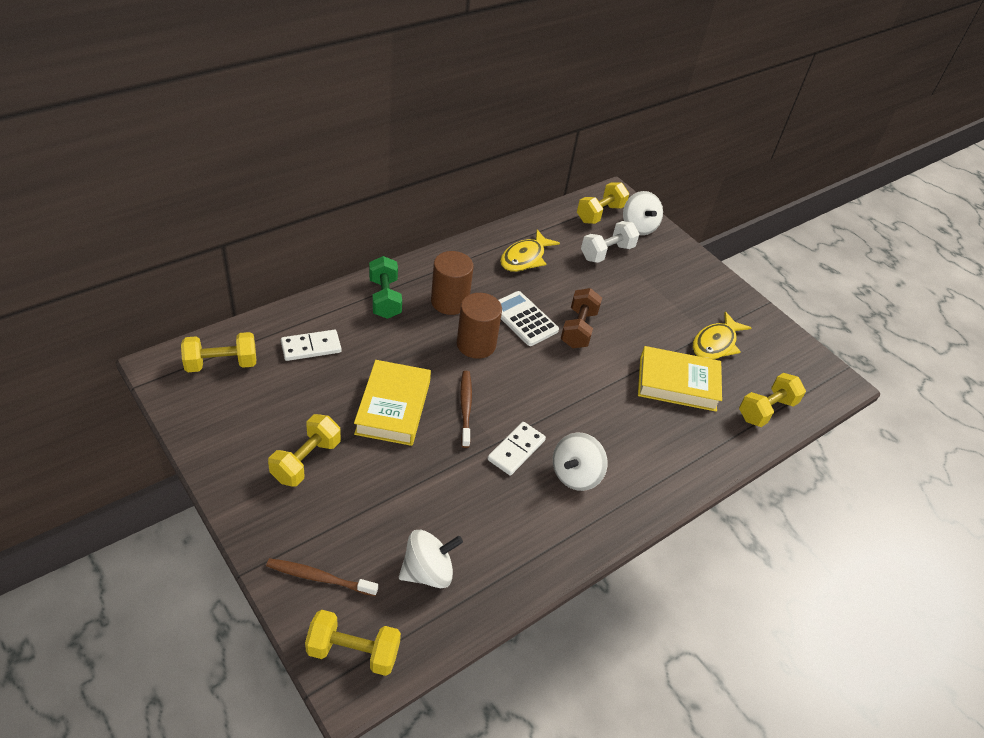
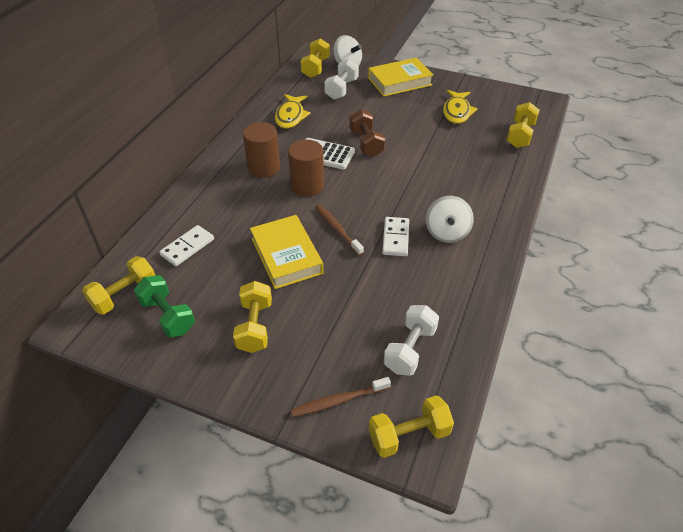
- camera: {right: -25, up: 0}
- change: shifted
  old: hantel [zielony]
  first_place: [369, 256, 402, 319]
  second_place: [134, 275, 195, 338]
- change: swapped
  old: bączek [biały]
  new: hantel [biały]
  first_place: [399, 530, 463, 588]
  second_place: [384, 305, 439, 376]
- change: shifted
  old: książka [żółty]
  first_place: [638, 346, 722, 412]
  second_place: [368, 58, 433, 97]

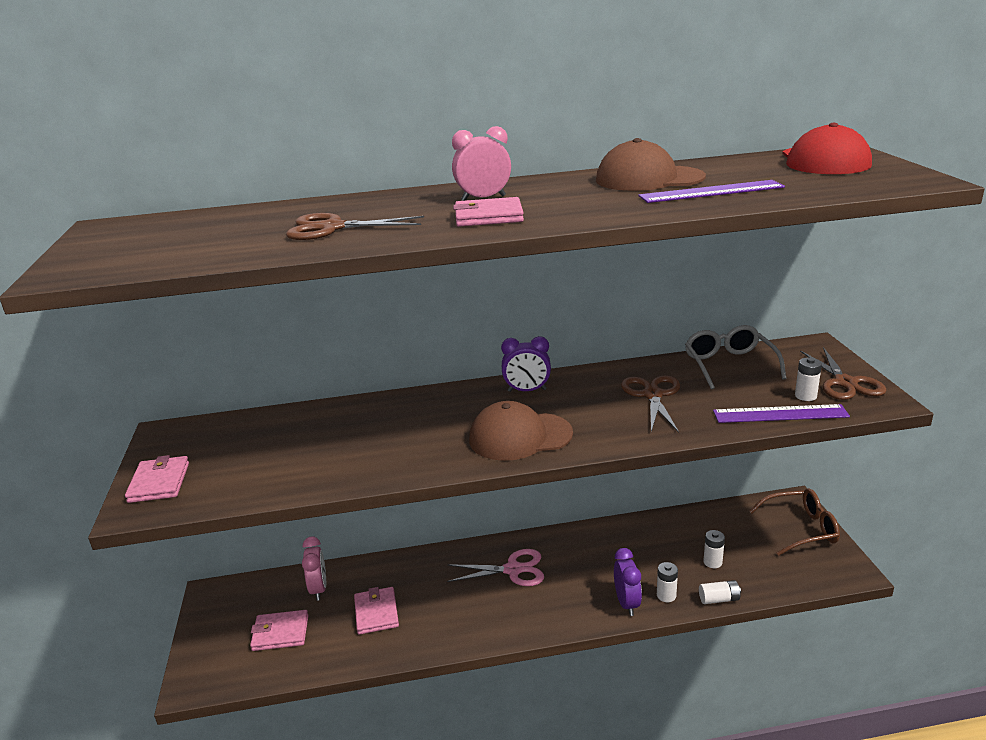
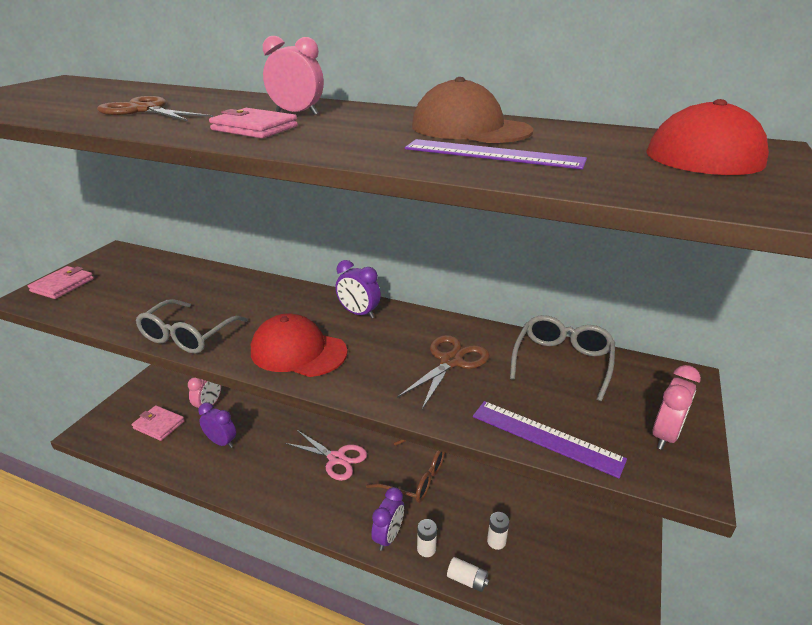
- camera: {right: 30, up: 5}
- change: swapped
  old: portfel [różowy]
  new: budzik [fioletowy]
  first_place: [354, 587, 399, 635]
  second_place: [198, 403, 236, 448]
- change: repainted
  old: czapka [brązowy]
  new: czapka [czerwony]
  first_place: [469, 401, 573, 461]
  second_place: [251, 313, 347, 377]
- change: shifted
  old: okulary [brązowy]
  first_place: [750, 488, 840, 556]
  second_place: [366, 439, 445, 503]
- change: gone
  old: bateria [biały]
  first_place: [795, 358, 822, 401]
- change: swapped
  old: nożyczki [brązowy]
  new: budzik [różowy]
  first_place: [800, 347, 887, 400]
  second_place: [653, 365, 701, 450]
- change: new
  new: okulary [szary]
  second_place: [136, 299, 248, 354]

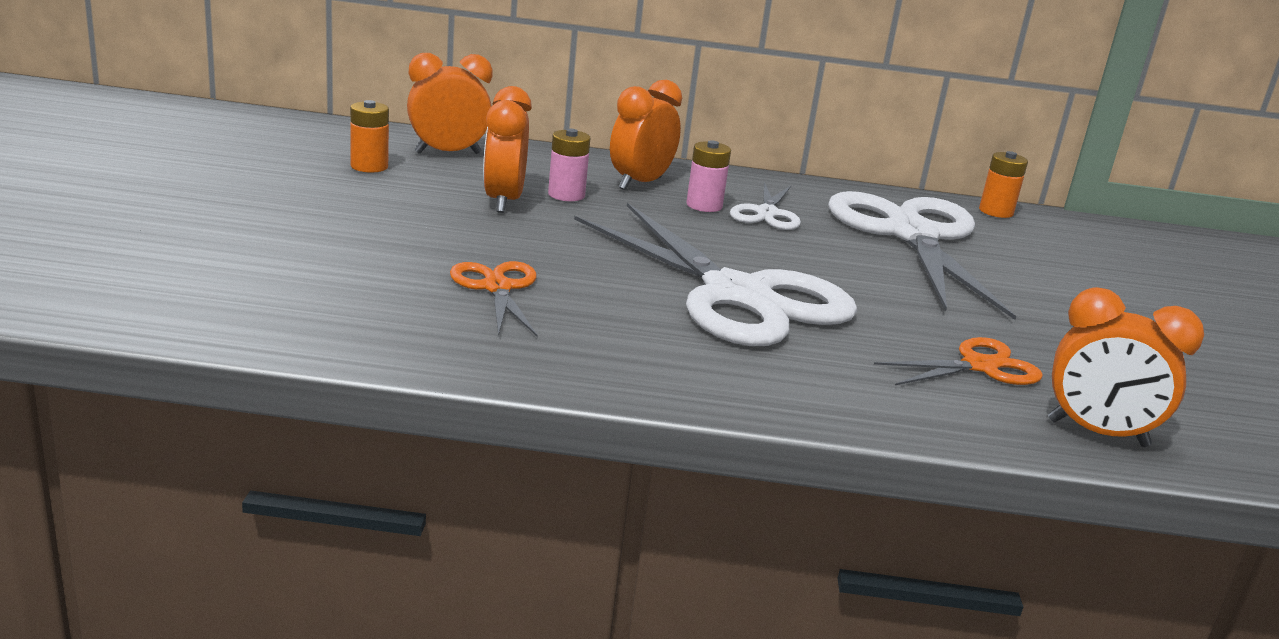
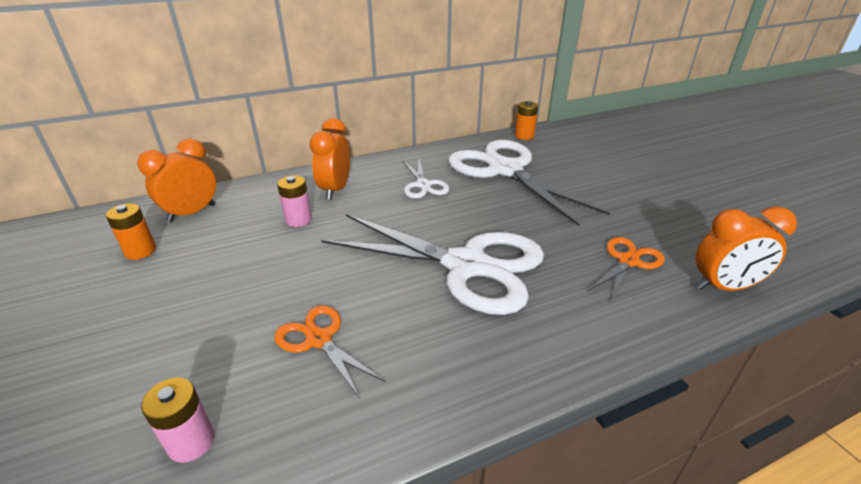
- camera: {right: -25, up: 10}
- change: gone
  old: budzik [pomarańczowy]
  first_place: [483, 86, 532, 213]
- change: shifted
  old: bateria [różowy]
  first_place: [686, 140, 731, 212]
  second_place: [141, 378, 215, 463]

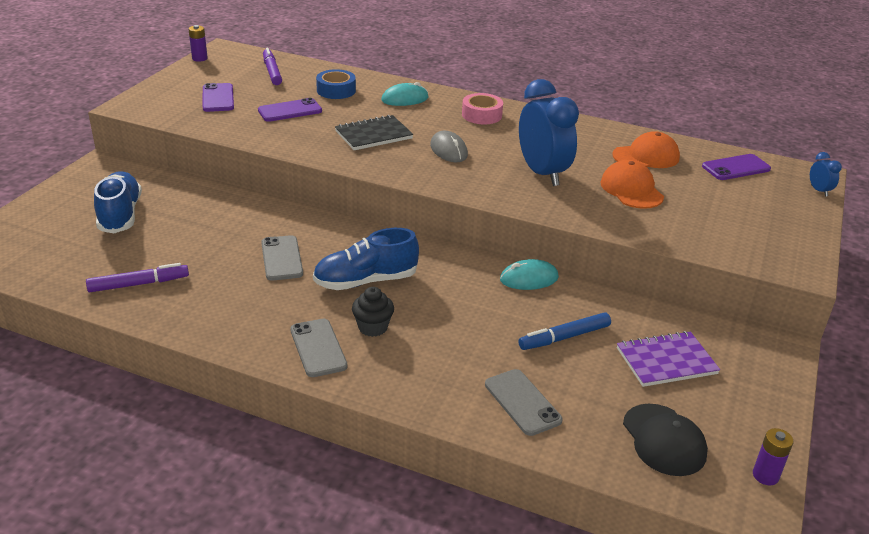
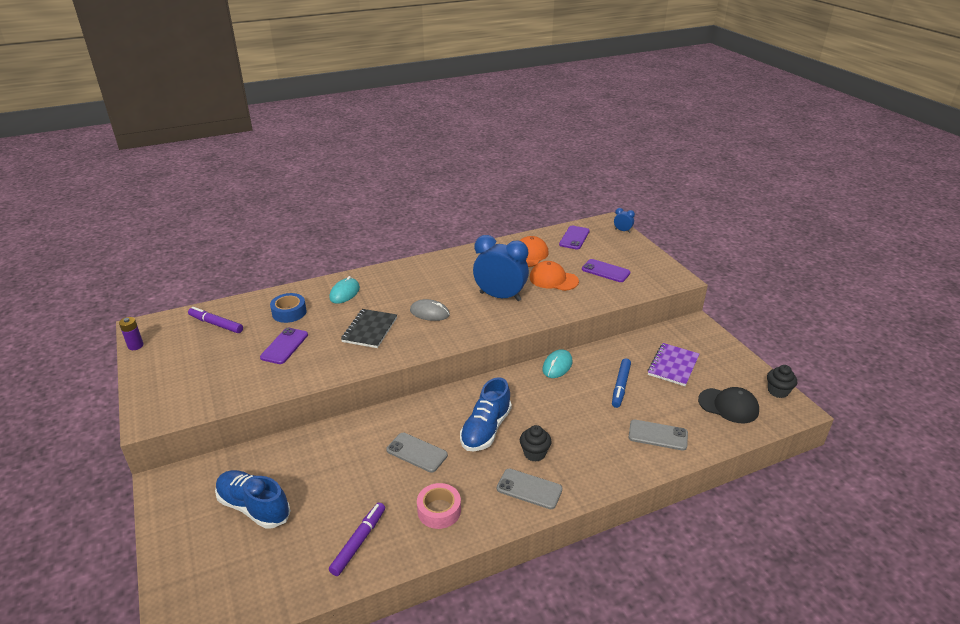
- camera: {right: -45, up: 0}
- change: shifted
  old: telefon [fioletowy]
  first_place: [203, 83, 234, 112]
  second_place: [582, 259, 630, 282]
- change: shifted
  old: taśma klejąca [różowy]
  first_place: [462, 93, 503, 124]
  second_place: [417, 483, 461, 529]
- change: swapped
  old: bateria [fioletowy]
  new: muffinka [czarny]
  first_place: [753, 428, 793, 485]
  second_place: [767, 365, 797, 398]

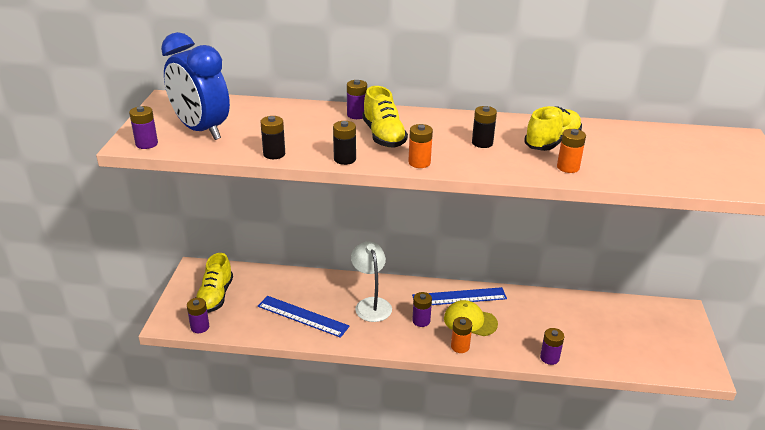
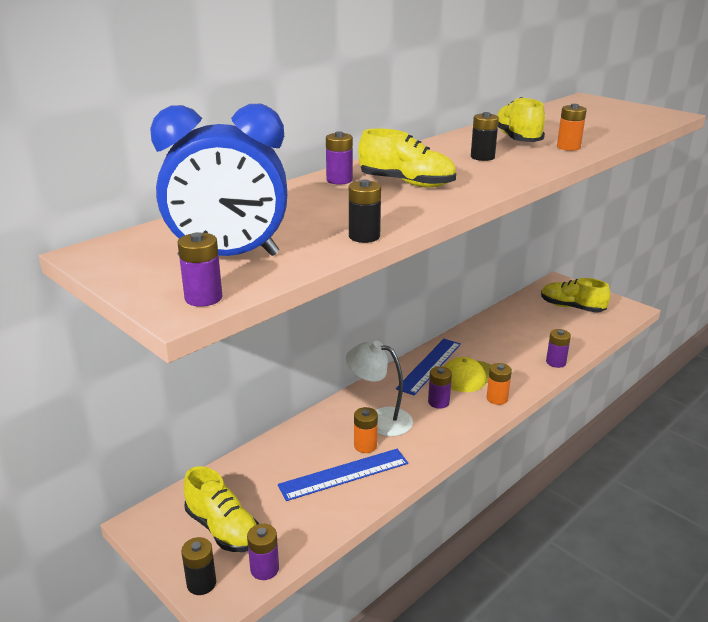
- camera: {right: -50, up: -5}
- change: shifted
  old: bateria [czarny]
  first_place: [333, 121, 356, 165]
  second_place: [181, 537, 216, 595]
- change: shifted
  old: bateria [pomarańczowy]
  first_place: [408, 124, 433, 168]
  second_place: [354, 407, 378, 453]
- change: new
  new: but [żółty]
  second_place: [541, 278, 610, 313]

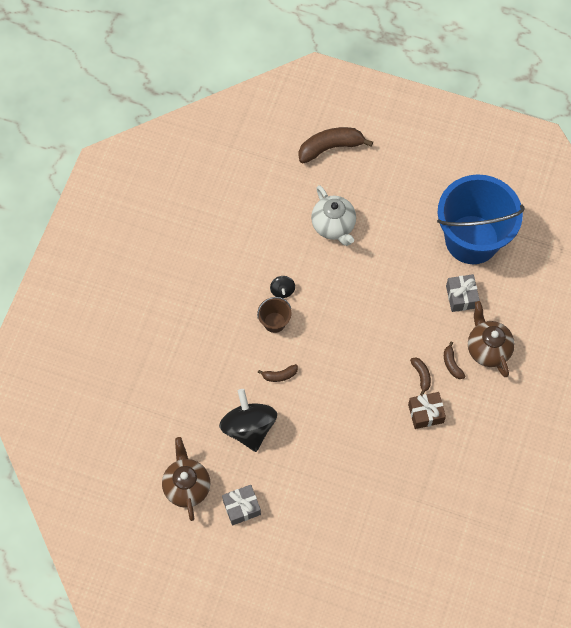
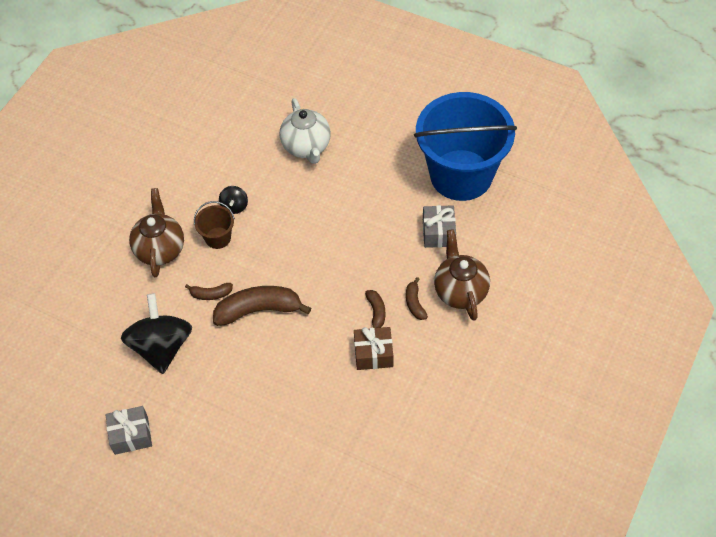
- camera: {right: 10, up: -10}
- change: shifted
  old: imbryk [brązowy]
  first_place: [162, 437, 210, 521]
  second_place: [129, 188, 184, 277]
- change: shifted
  old: banan [brązowy]
  first_place: [298, 127, 373, 163]
  second_place: [213, 286, 311, 326]

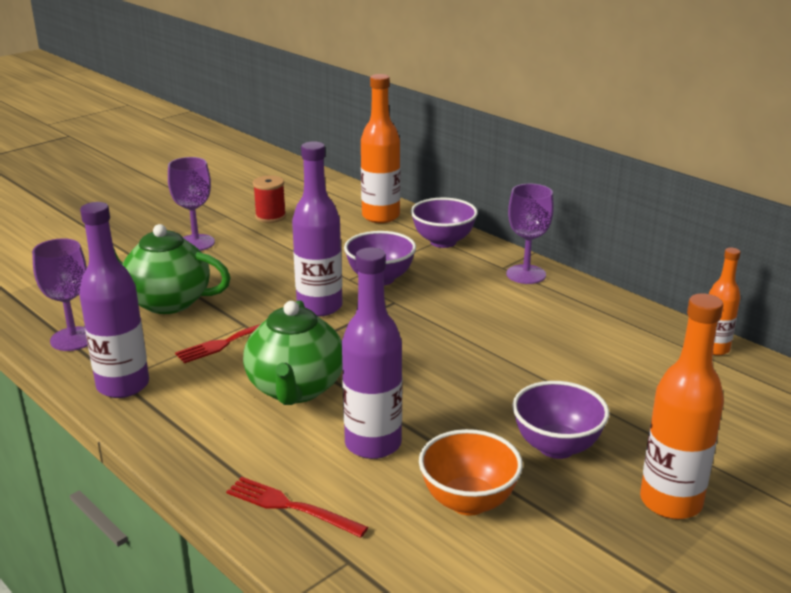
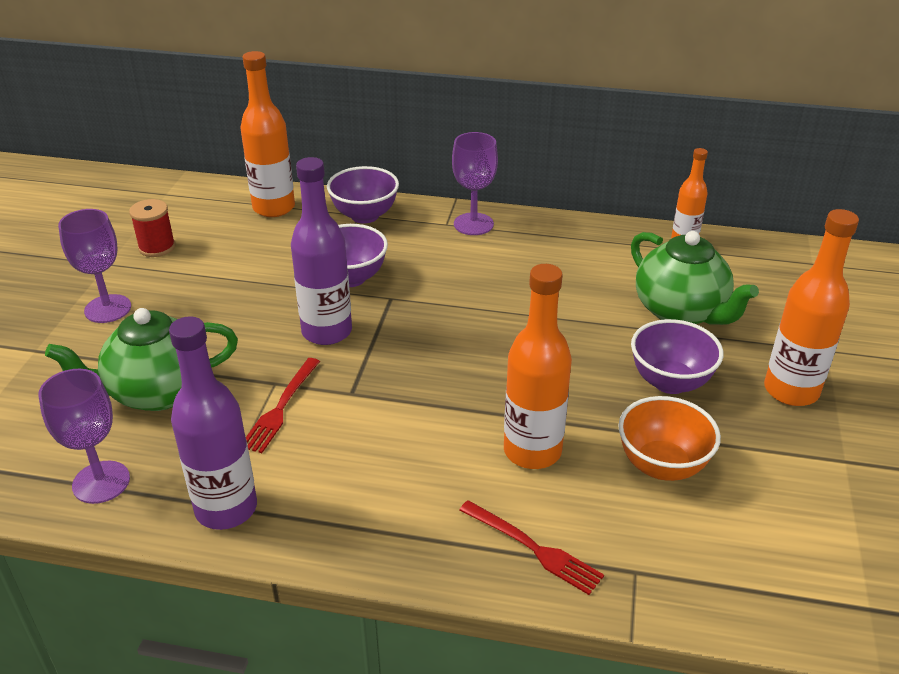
- camera: {right: -35, up: 10}
- change: rotated
  old: widelec [czerwony]
  first_place: [226, 477, 368, 538]
  second_place: [459, 500, 604, 595]
  degrees: -135
- change: shifted
  old: imbryk [zielony]
  first_place: [243, 300, 343, 405]
  second_place: [631, 231, 759, 325]
- change: repainted
  old: butelka [fioletowy]
  new: butelka [pomarańczowy]
  first_place: [342, 247, 402, 459]
  second_place: [504, 264, 572, 469]

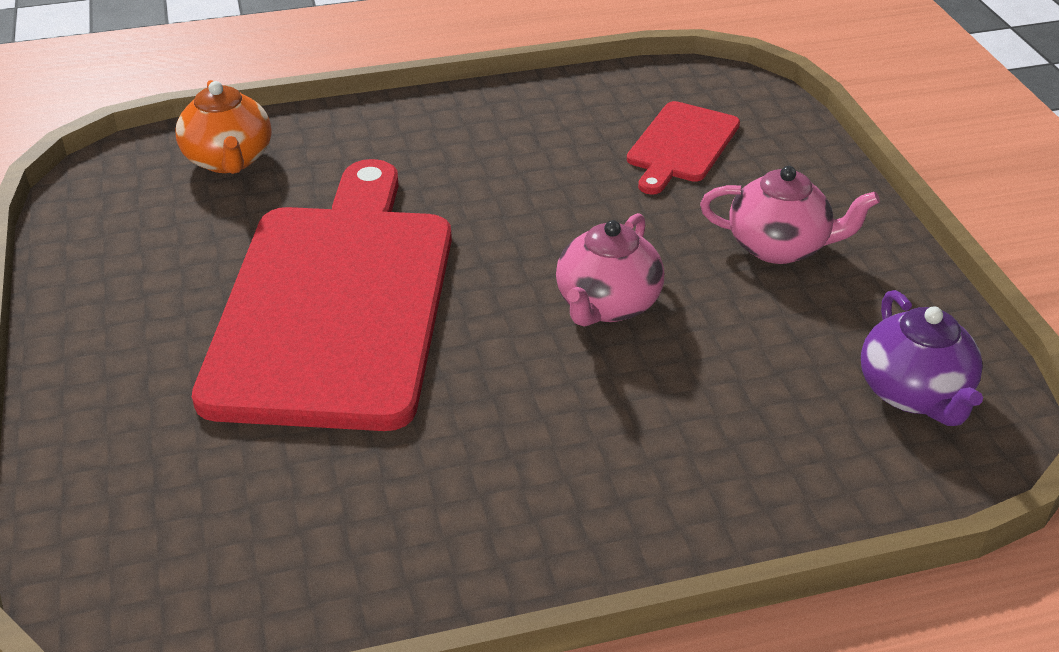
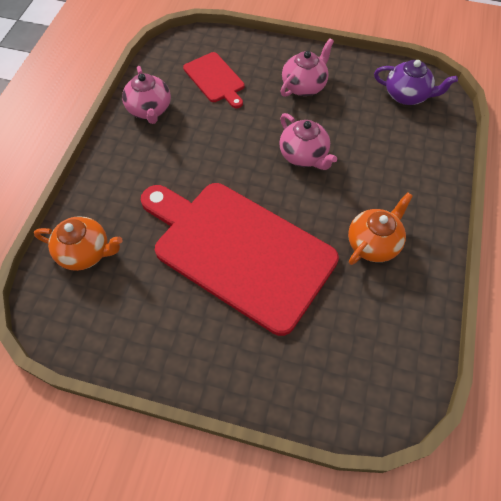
- camera: {right: -60, up: 20}
- change: new
  new: imbryk [różowy]
  second_place: [122, 66, 171, 124]
- change: new
  new: imbryk [pomarańczowy]
  second_place: [348, 192, 413, 265]

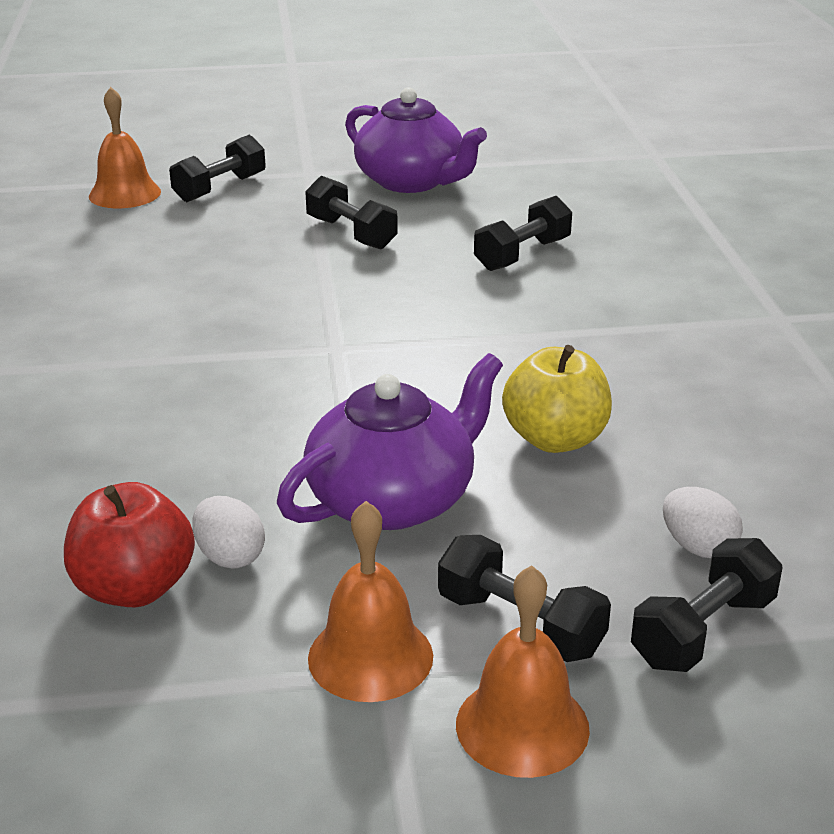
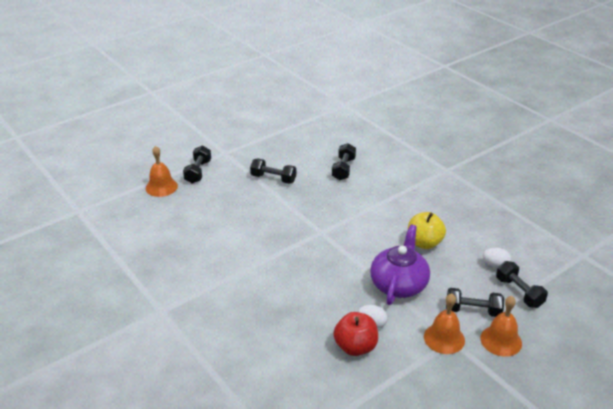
- camera: {right: -30, up: 5}
- change: gone
  old: imbryk [fioletowy]
  first_place: [345, 87, 487, 193]
- change: rotated
  old: hantel [czarny]
  first_place: [631, 538, 783, 672]
  second_place: [496, 261, 548, 308]
  degrees: -45

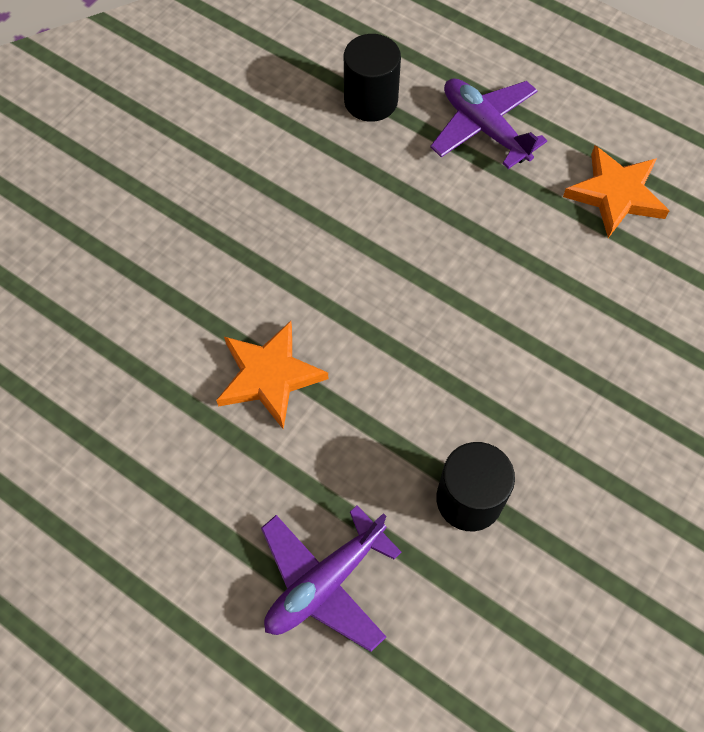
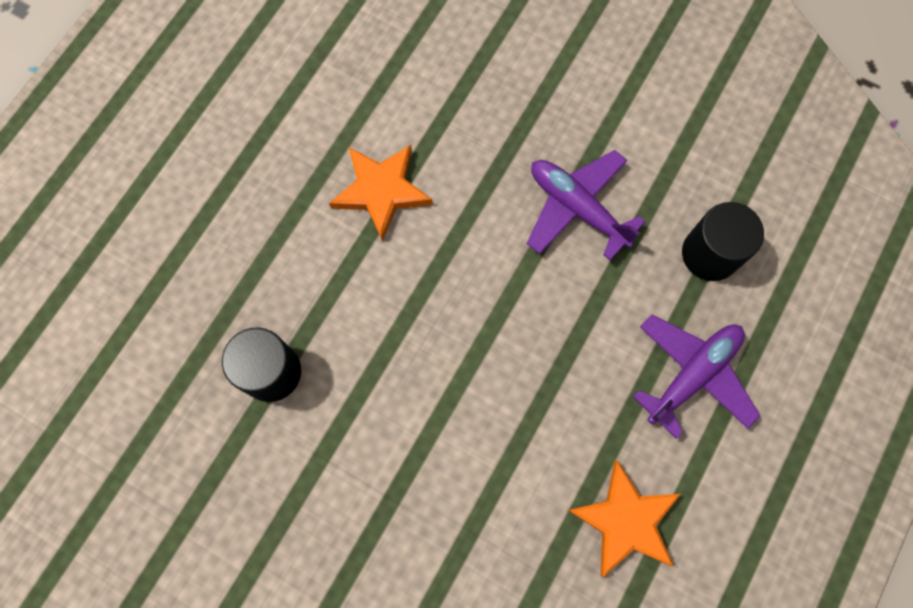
- camera: {right: 85, up: 10}
- change: shifted
  old: samolot [fioletowy]
  first_place: [261, 505, 401, 652]
  second_place: [527, 150, 646, 260]

